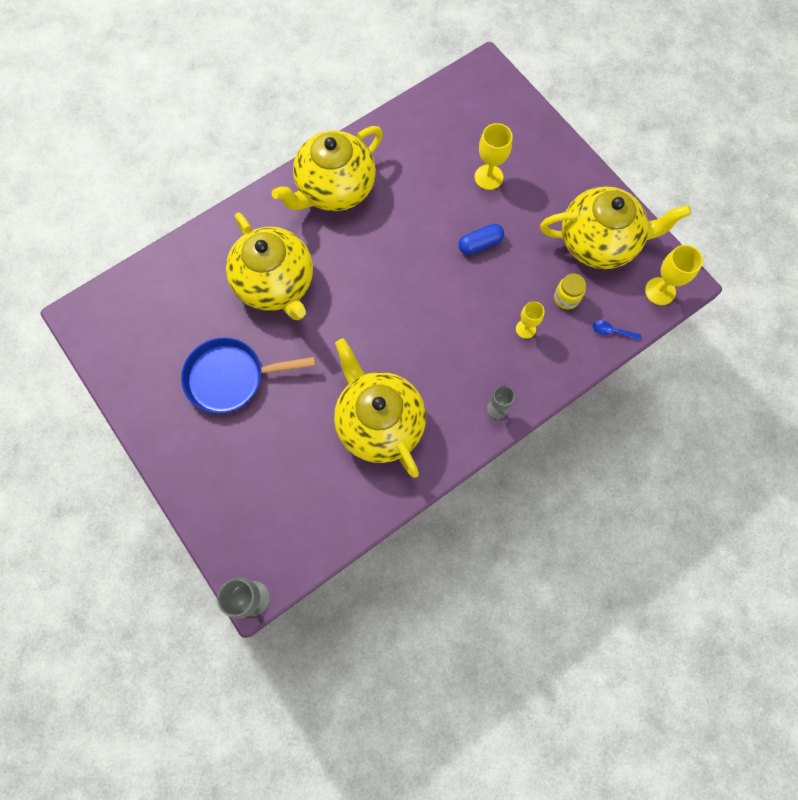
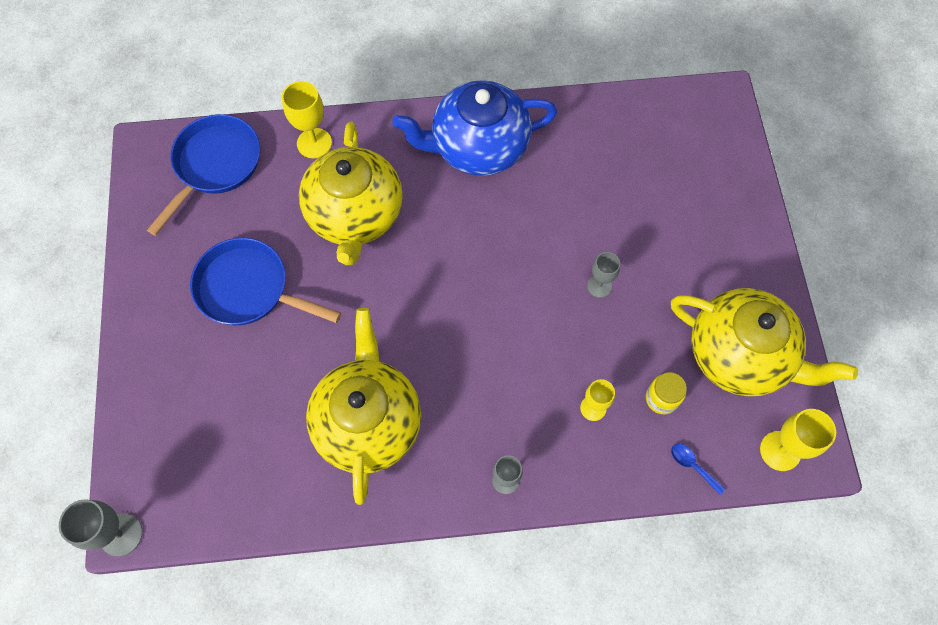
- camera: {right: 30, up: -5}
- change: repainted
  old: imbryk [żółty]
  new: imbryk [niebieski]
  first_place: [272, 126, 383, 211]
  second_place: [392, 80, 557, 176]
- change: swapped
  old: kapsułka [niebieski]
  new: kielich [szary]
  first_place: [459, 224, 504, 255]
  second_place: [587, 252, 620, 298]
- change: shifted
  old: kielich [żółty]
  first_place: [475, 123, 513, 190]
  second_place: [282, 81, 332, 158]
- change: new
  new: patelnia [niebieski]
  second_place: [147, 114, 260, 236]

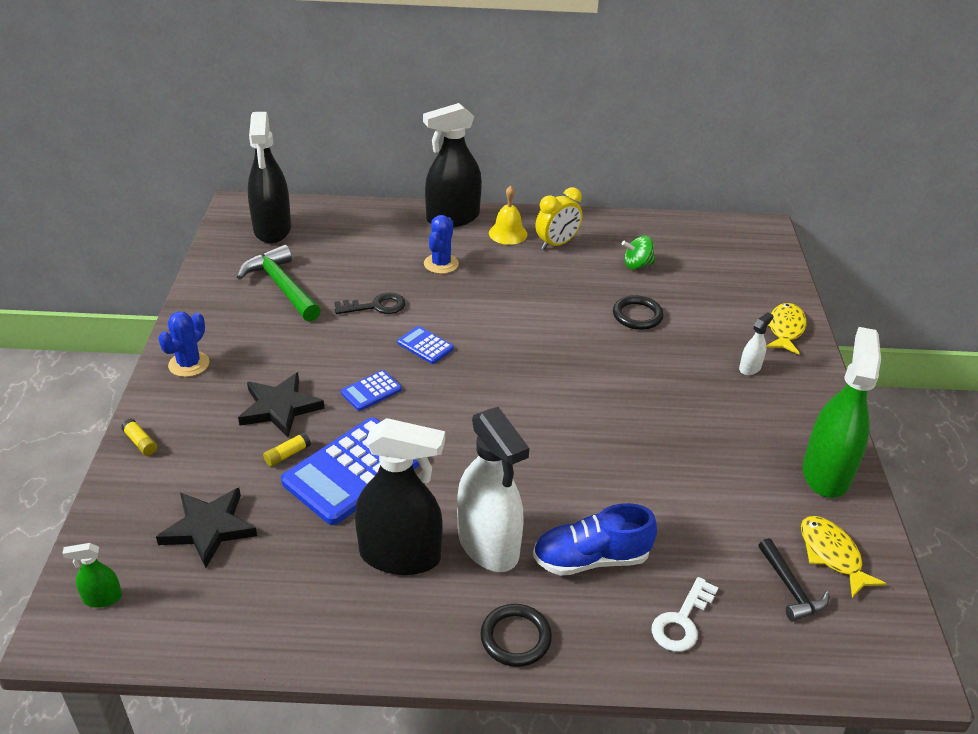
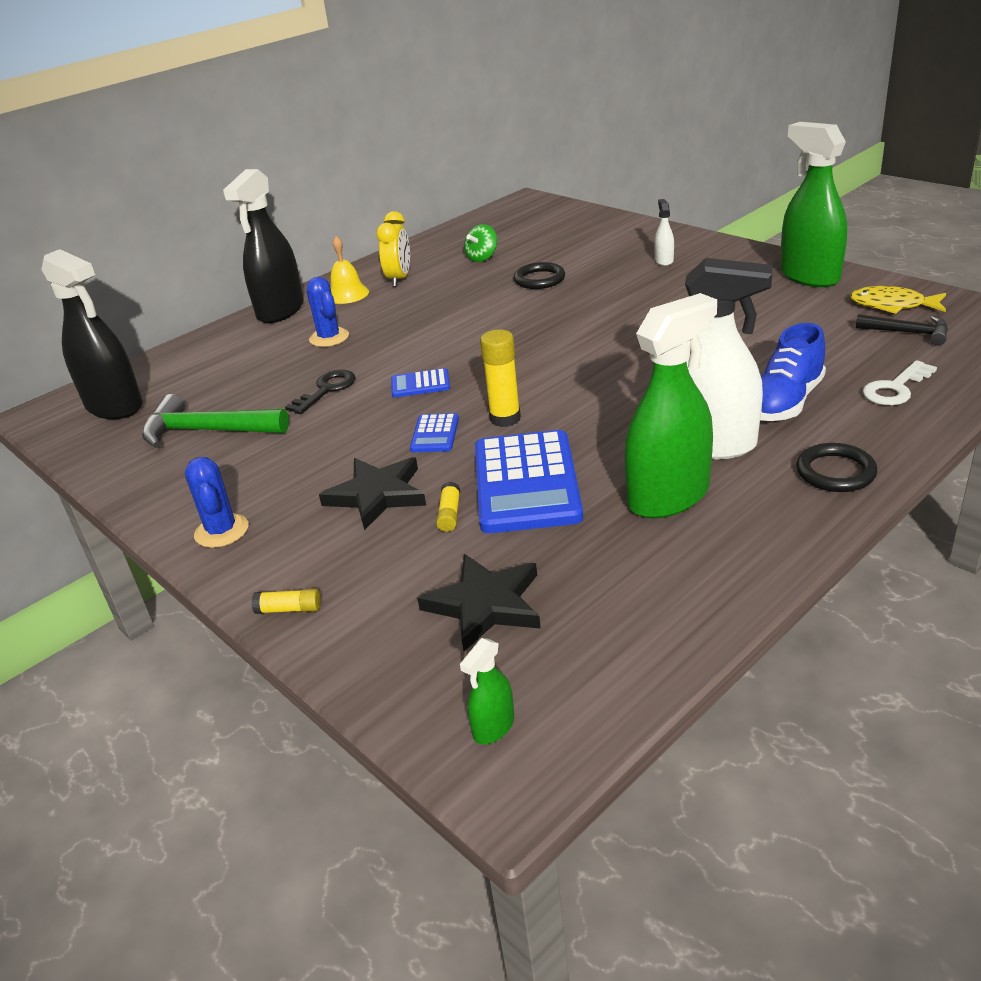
- camera: {right: -40, up: -5}
- change: repainted
  old: spryskiwacz [czarny]
  new: spryskiwacz [zielony]
  first_place: [355, 418, 445, 575]
  second_place: [625, 293, 717, 518]
- change: rotated
  old: klucz [biały]
  first_place: [651, 577, 718, 652]
  second_place: [863, 360, 937, 405]
  degrees: 60
- change: gone
  old: ryba [żółty]
  first_place: [766, 303, 806, 355]
- change: new
  new: klej w sztyfcie [żółty]
  second_place: [480, 329, 521, 427]

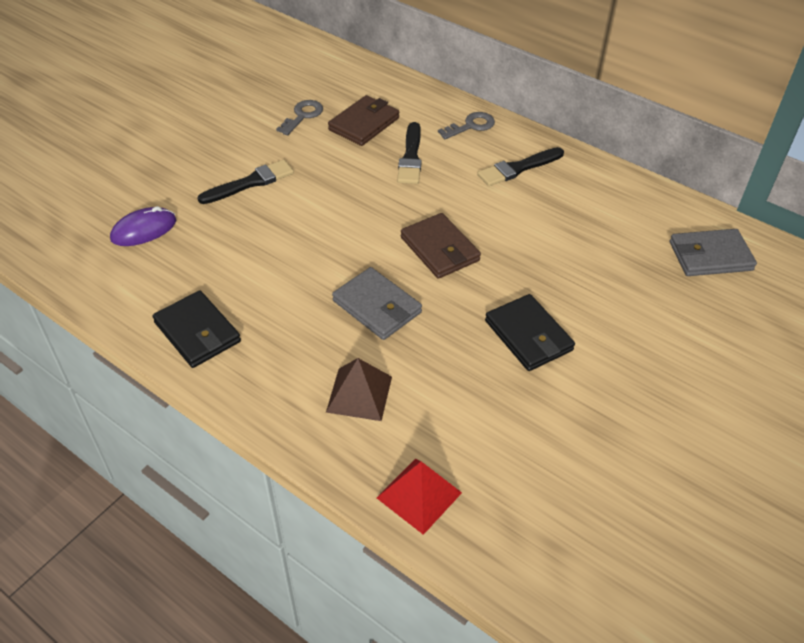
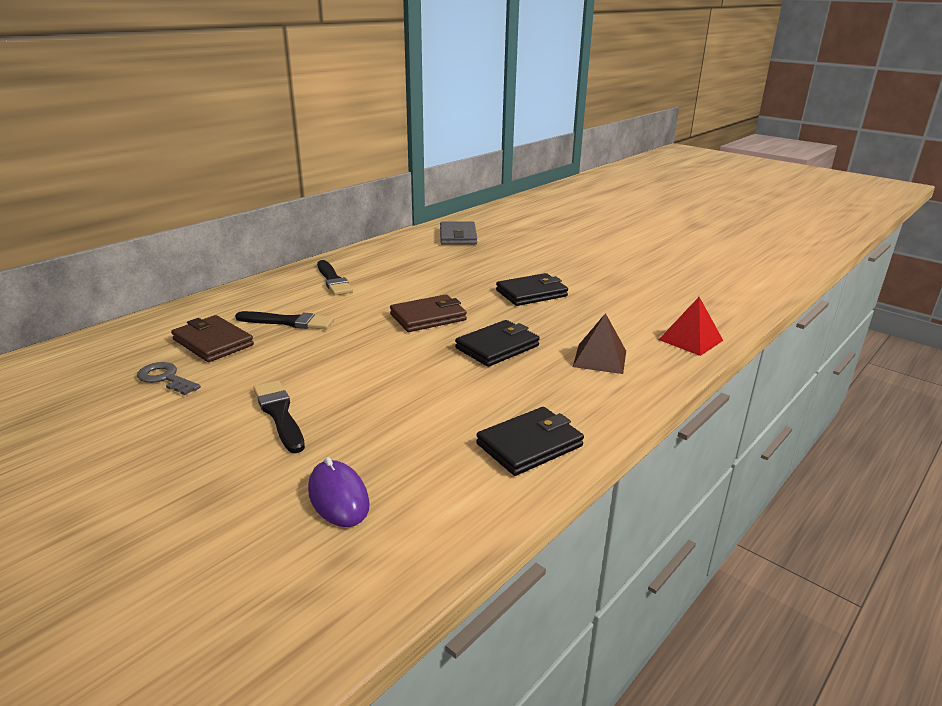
- camera: {right: -85, up: -20}
- change: repainted
  old: portfel [szary]
  new: portfel [czarny]
  first_place: [332, 267, 422, 340]
  second_place: [455, 320, 540, 367]
- change: gone
  old: klucz [szary]
  first_place: [438, 112, 495, 139]

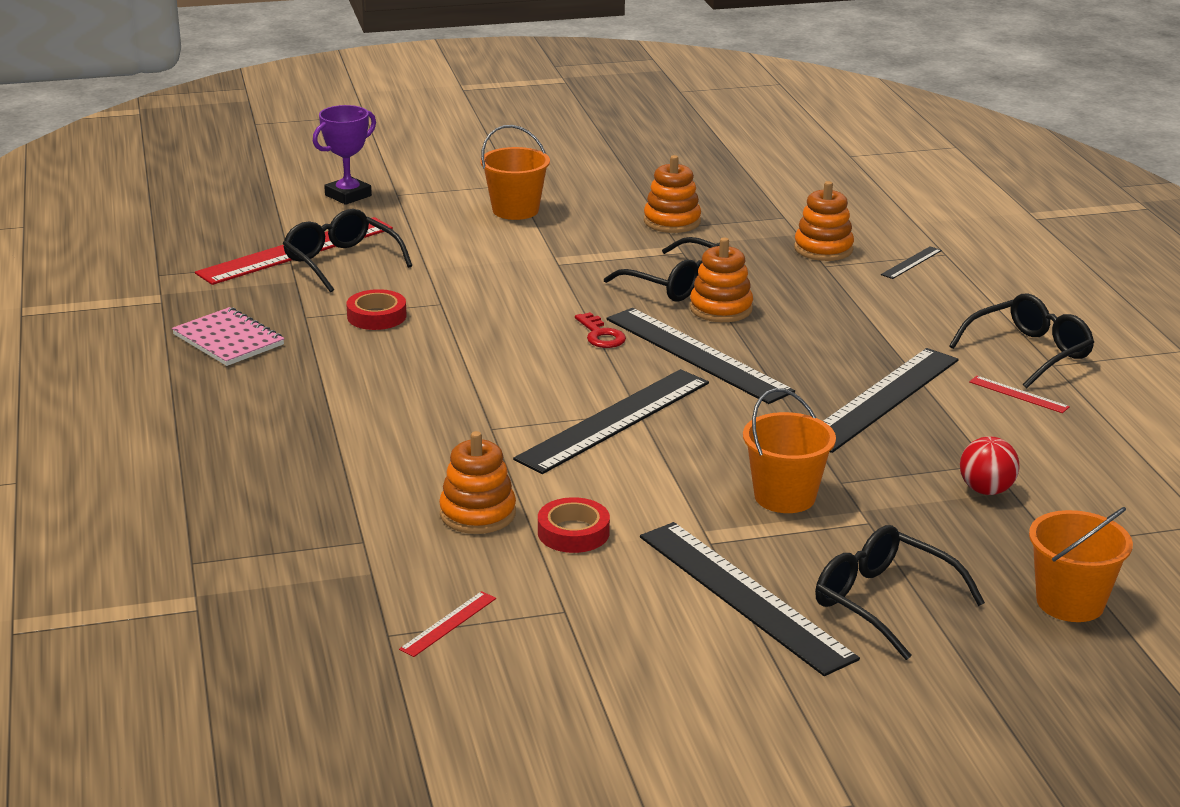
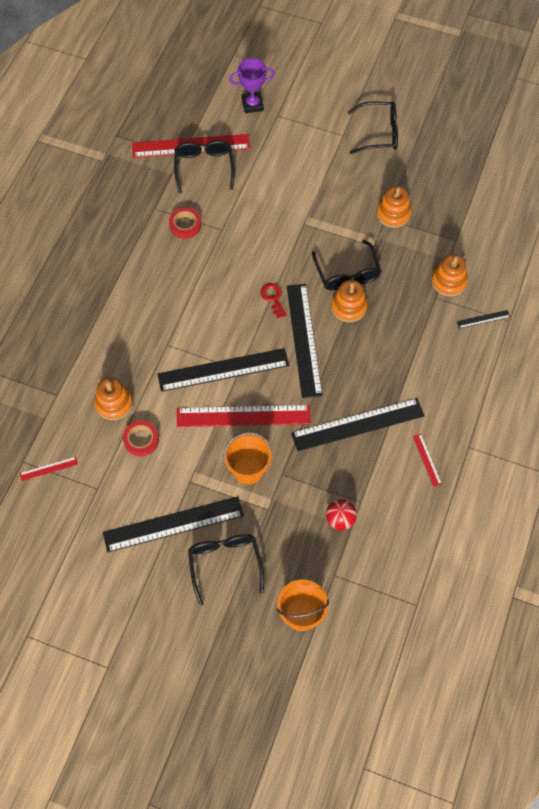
- camera: {right: 35, up: 35}
- change: gone
  old: zeszyt [różowy]
  first_place: [172, 307, 284, 366]
- change: gone
  old: wiadro [pomarańczowy]
  first_place: [480, 125, 550, 220]
- change: rotated
  old: klucz [czerwony]
  first_place: [575, 312, 626, 348]
  second_place: [261, 283, 287, 318]
  degrees: 150
- change: rotated
  old: linijka [czarny]
  first_place: [640, 522, 860, 676]
  second_place: [103, 496, 244, 552]
  degrees: 75
- change: shifted
  old: okulary [czarny]
  first_place: [949, 294, 1094, 388]
  second_place: [348, 101, 398, 154]
- change: new
  new: linijka [czerwony]
  second_place: [177, 405, 311, 427]

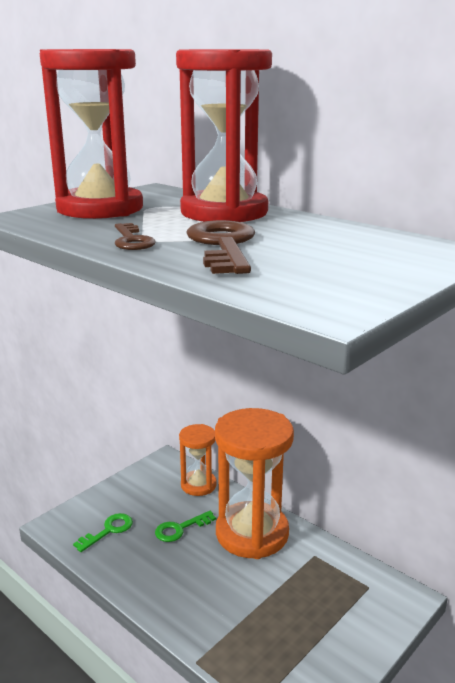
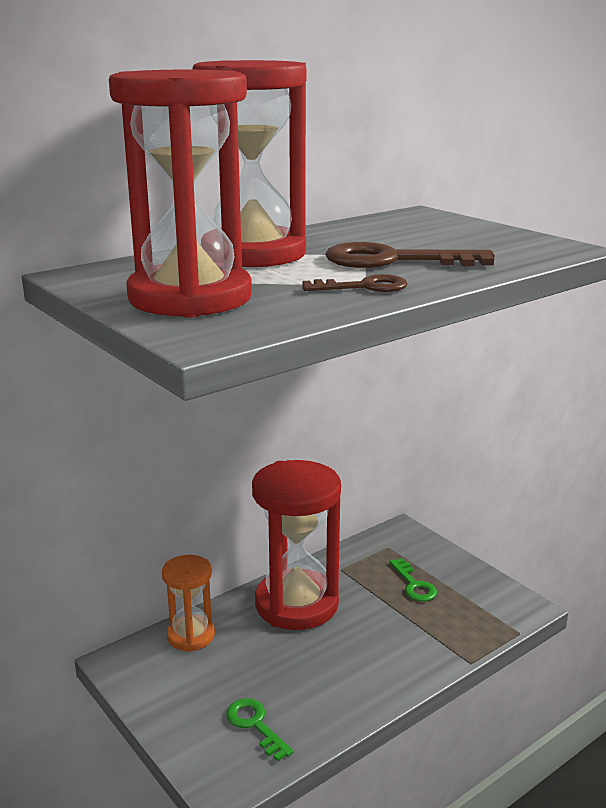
- camera: {right: -80, up: 0}
- change: shifted
  old: klucz [zielony]
  first_place: [155, 511, 216, 542]
  second_place: [389, 558, 437, 602]
- change: repainted
  old: klepsydra [pomarańczowy]
  new: klepsydra [czerwony]
  first_place: [215, 408, 294, 559]
  second_place: [252, 460, 341, 630]

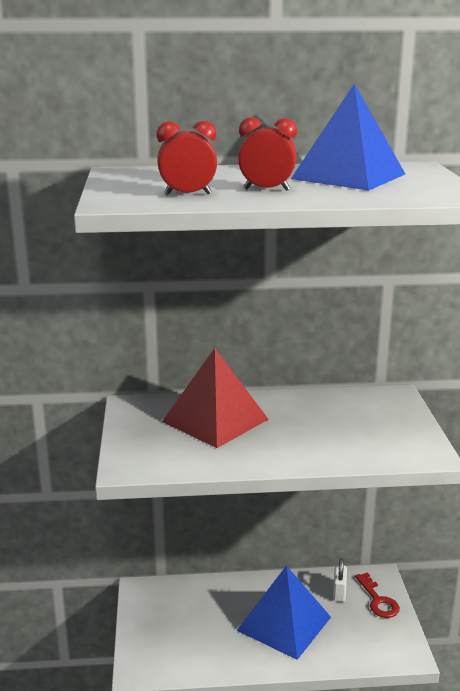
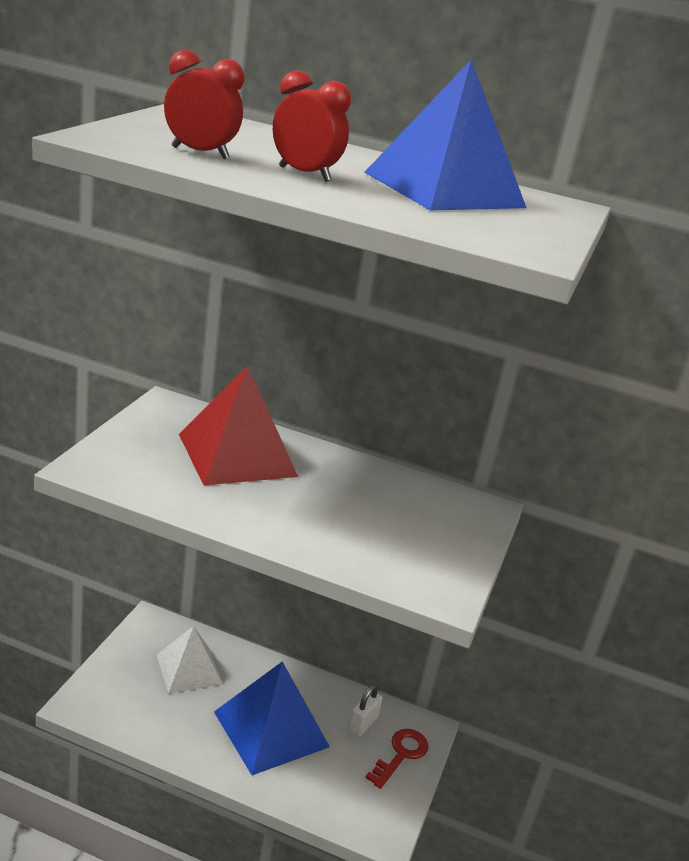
- camera: {right: 20, up: 5}
- change: rotated
  old: klucz [czerwony]
  first_place: [355, 572, 400, 618]
  second_place: [365, 729, 429, 789]
  degrees: -150
- change: new
  new: piramida [biały]
  second_place: [157, 626, 222, 694]

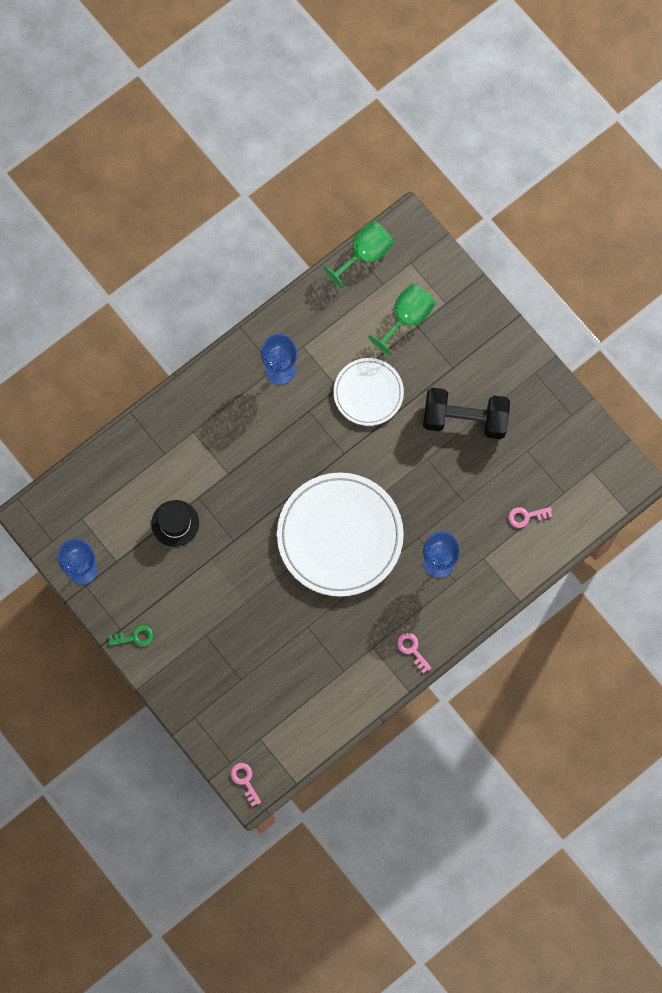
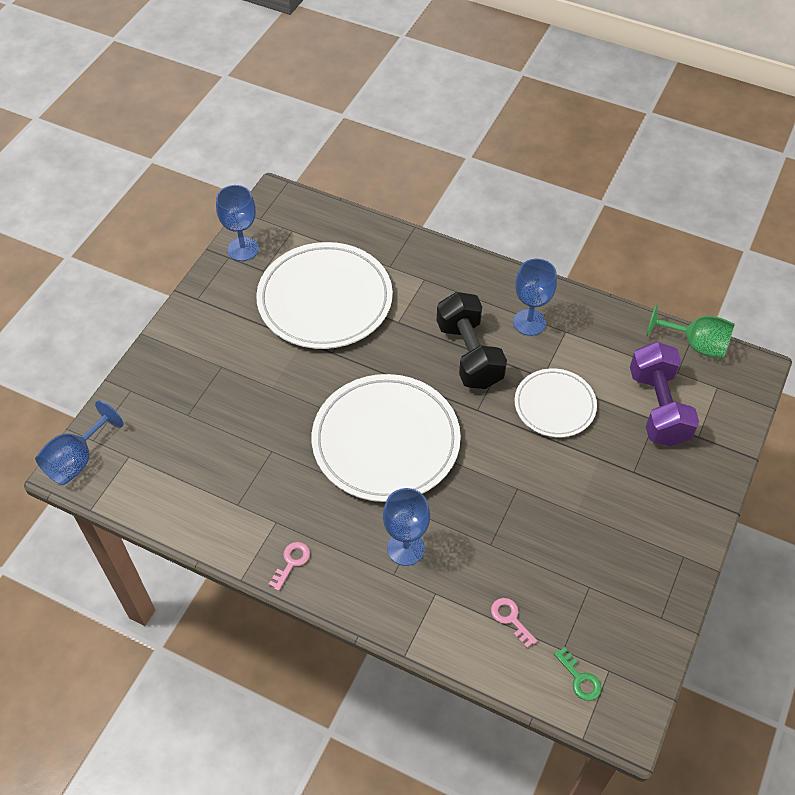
- camera: {right: 65, up: -20}
- change: shifted
  old: klucz [zielony]
  first_place: [109, 625, 153, 646]
  second_place: [554, 647, 602, 701]
- change: swapped
  old: kapelusz [czarny]
  new: talerz [biały]
  first_place: [151, 500, 199, 547]
  second_place: [256, 242, 393, 349]
- change: swapped
  old: klucz [różowy]
  new: kielich [niebieski]
  first_place: [230, 763, 261, 806]
  second_place: [35, 401, 123, 485]
- change: swapped
  old: kielich [zielony]
  new: hantel [fioletowy]
  first_place: [368, 283, 436, 356]
  second_place: [630, 342, 699, 446]
- change: shifted
  old: hantel [czarny]
  first_place: [423, 388, 510, 439]
  second_place: [437, 292, 507, 389]

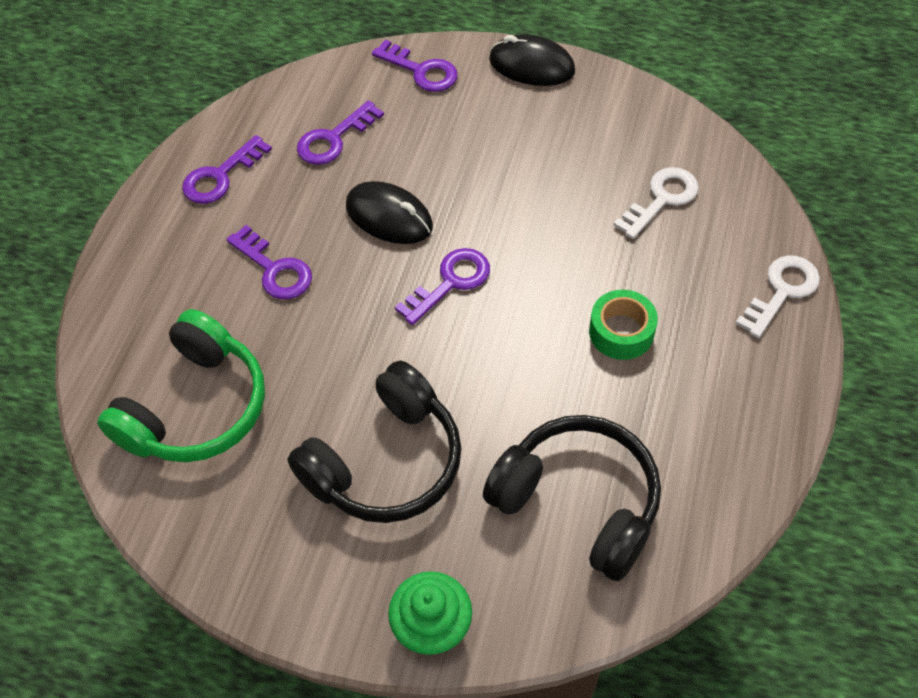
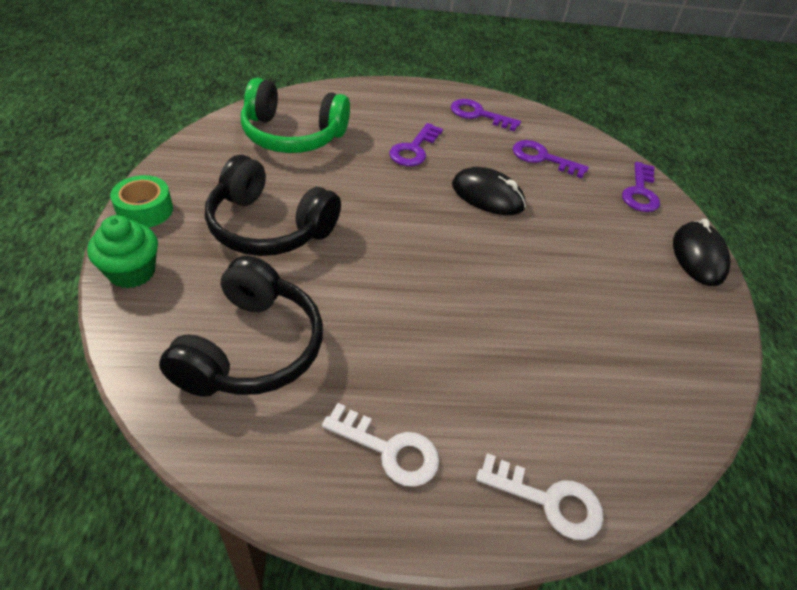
- camera: {right: 65, up: -10}
- change: rotated
  old: myszka [czarny]
  first_place: [346, 181, 433, 244]
  second_place: [452, 167, 526, 215]
  degrees: -75
- change: gone
  old: klucz [fioletowy]
  first_place: [395, 248, 490, 325]
- change: shifted
  old: taśma klejąca [zielony]
  first_place: [589, 290, 658, 360]
  second_place: [110, 175, 173, 228]
- change: shifted
  old: klucz [biały]
  first_place: [613, 167, 699, 239]
  second_place: [322, 403, 439, 487]

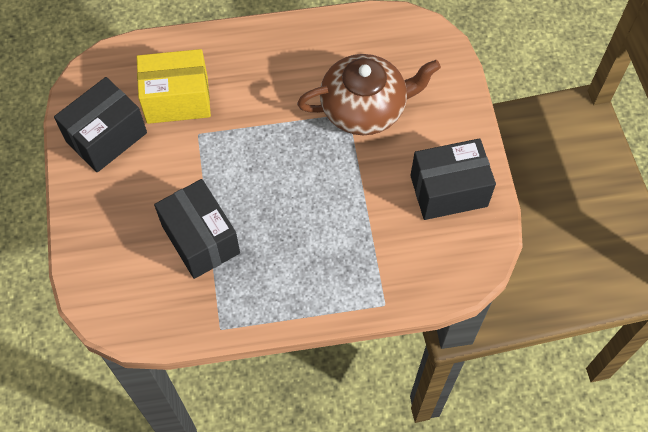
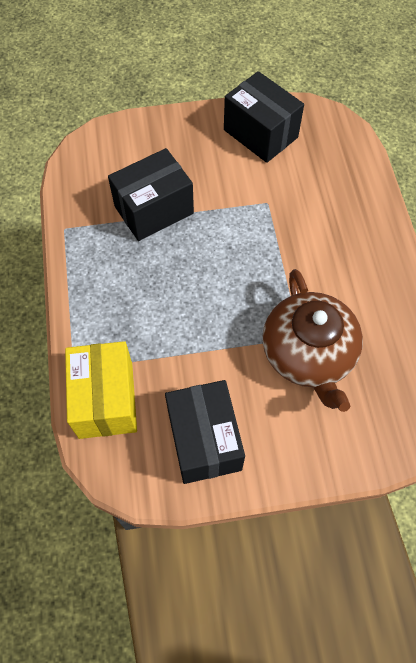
- camera: {right: 90, up: 0}
- change: shifted
  old: pudełko [żółty]
  first_place: [137, 49, 211, 124]
  second_place: [65, 341, 137, 439]

